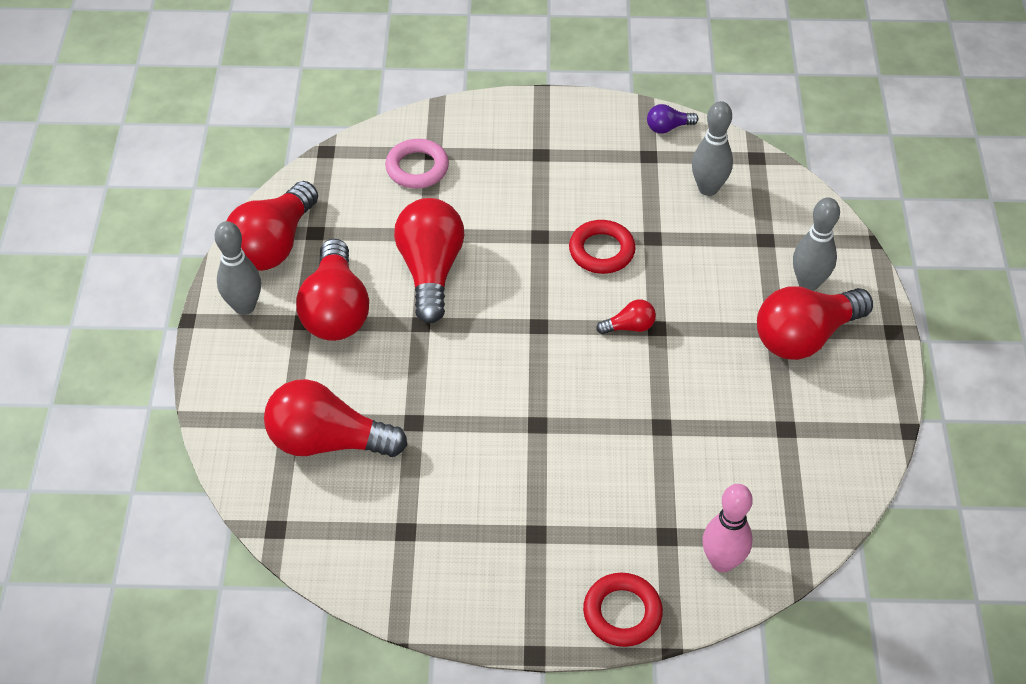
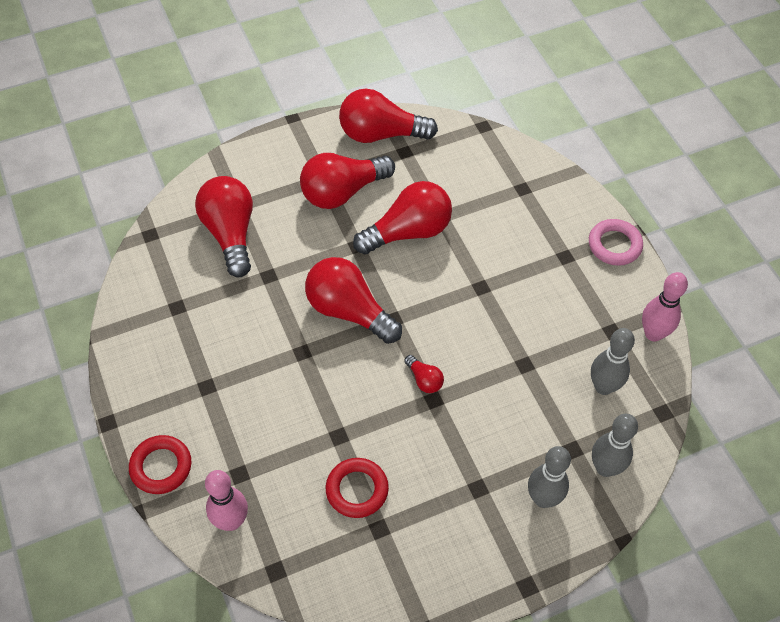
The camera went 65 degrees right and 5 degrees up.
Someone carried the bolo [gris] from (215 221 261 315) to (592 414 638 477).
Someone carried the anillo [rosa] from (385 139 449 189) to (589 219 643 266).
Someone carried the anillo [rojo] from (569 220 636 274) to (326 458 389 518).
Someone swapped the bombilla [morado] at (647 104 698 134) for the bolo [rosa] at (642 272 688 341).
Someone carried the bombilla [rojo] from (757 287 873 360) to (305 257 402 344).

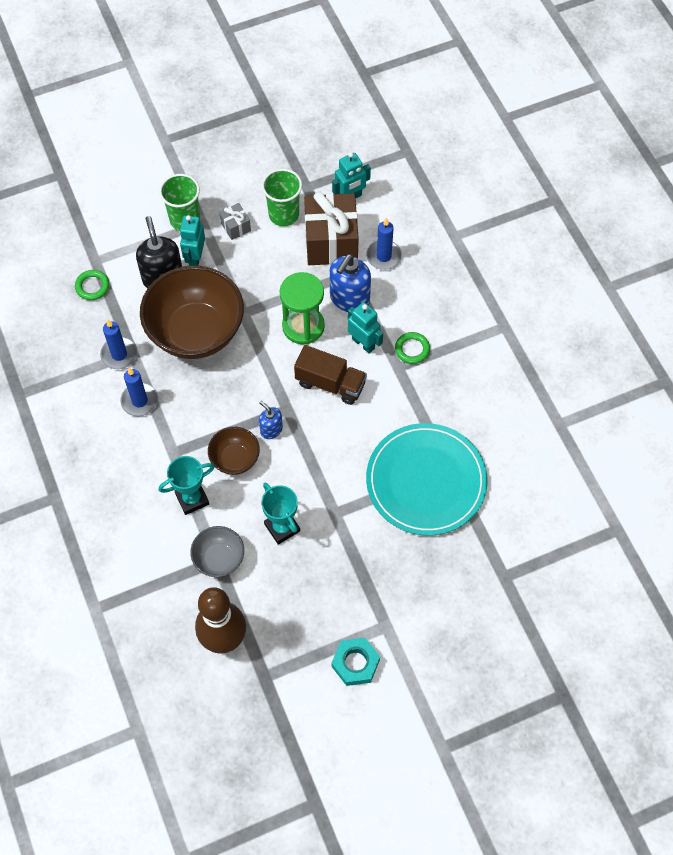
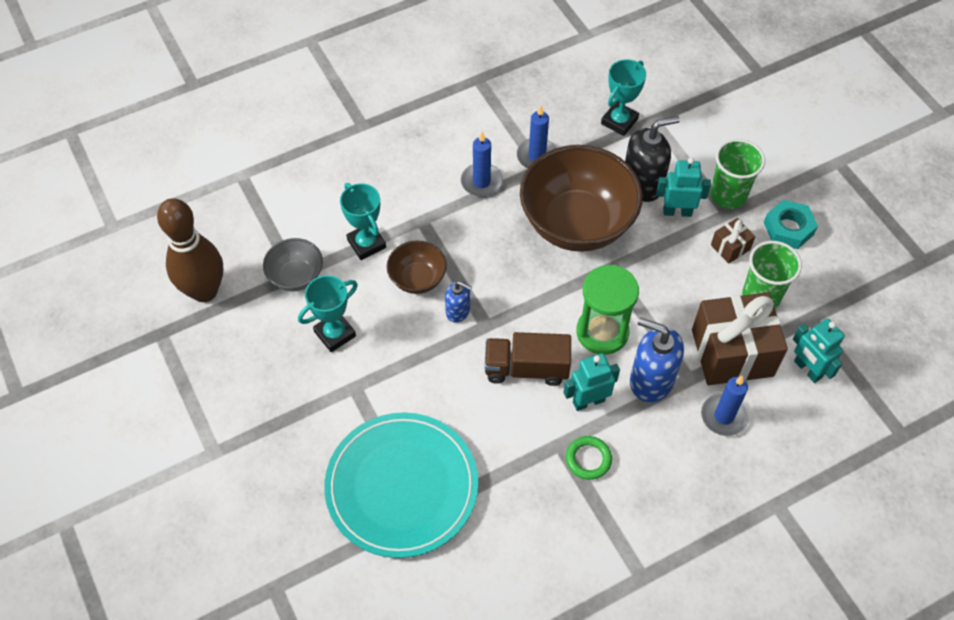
The camera went 85 degrees right and 5 degrees down.
Someone swapped the anillo [verde] at (75 270 109 300) for the trofeo [turquesa] at (601 59 646 136).
Someone repainted the regalo [gris] at (219 203 251 240), which became the regalo [marrón] at (711 218 755 264).
Someone rotated the dispensador de jabón [azul] at (259 401 283 439) by 75 degrees clockwise.
Someone rotated the camión [marrón] at (294 345 367 405) by 75 degrees clockwise.
Someone carried the tuerca [turquesa] from (331 638 380 686) to (764 200 818 249).
Someone rotated the robot [turquesa] at (348 302 383 354) by 150 degrees counterclockwise.

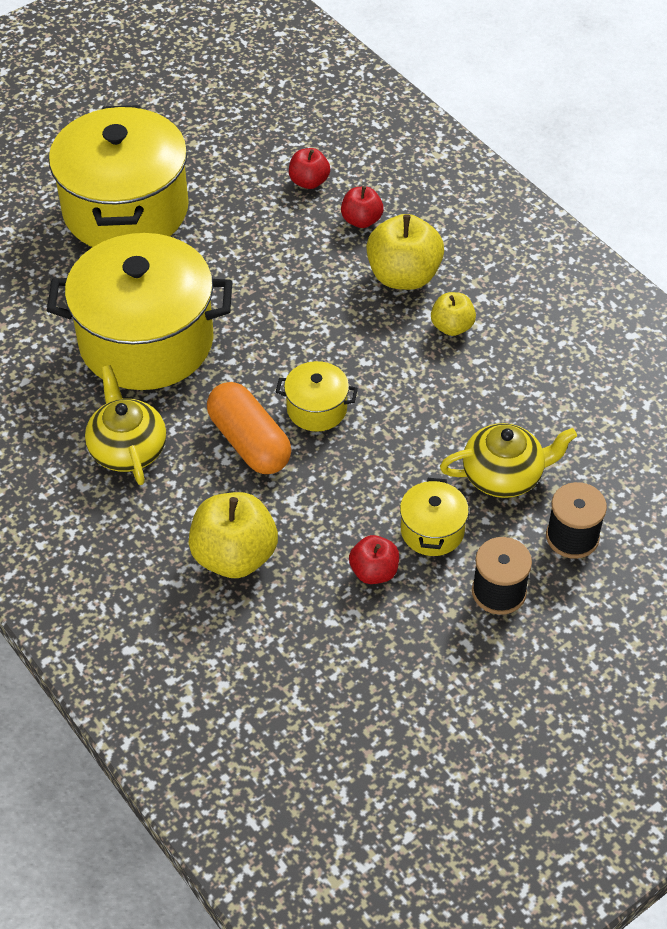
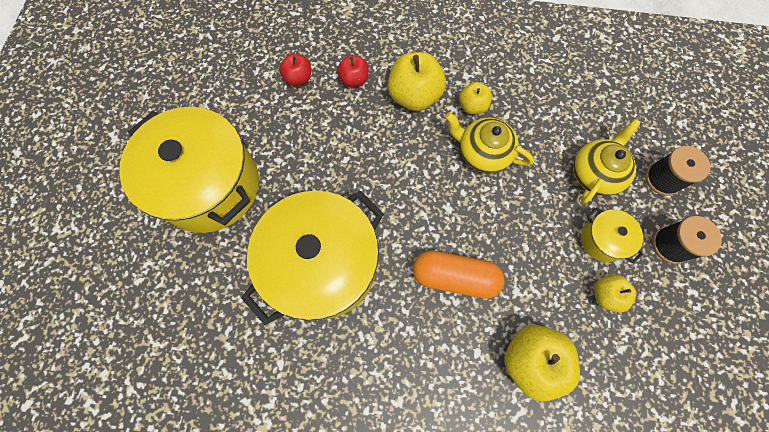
The camera went 45 degrees left and 20 degrees up.
Someone carried the tetera [amarillo] from (85 365 166 485) to (445 112 534 173).
Someone took away the olla [amarillo] at (276 361 358 432).
Someone repainted the manzana [rojo] at (349 535 399 584), which became the manzana [amarillo] at (594 274 636 313).

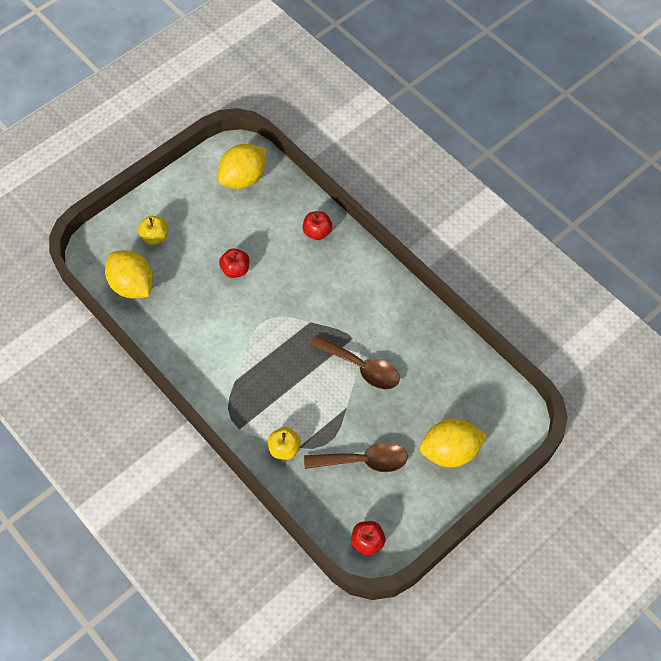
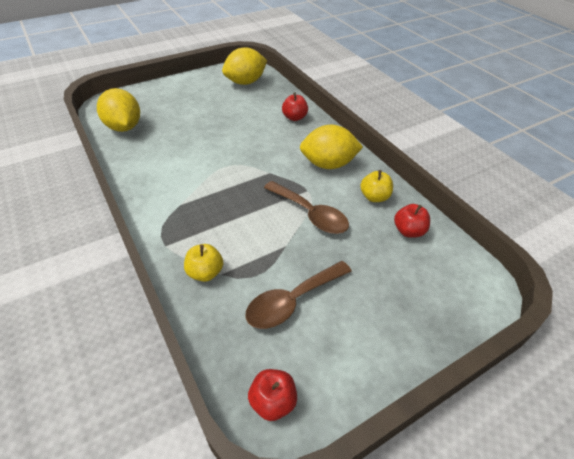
The camera went 10 degrees right and 15 degrees down.
Someone carried the manzana [amarillo] from (138 216 168 245) to (360 170 393 202).
Someone carried the manzana [rojo] from (219 248 250 278) to (394 204 430 238).
Someone rotated the cuchara [marrón] at (304 442 408 472) by 135 degrees clockwise.
Someone carried the limón [amarillo] from (420 419 487 467) to (300 125 363 169).

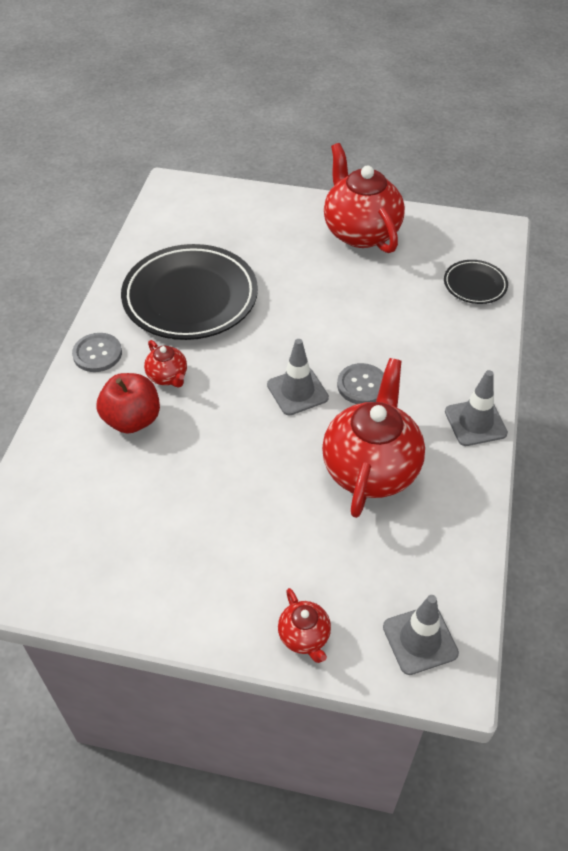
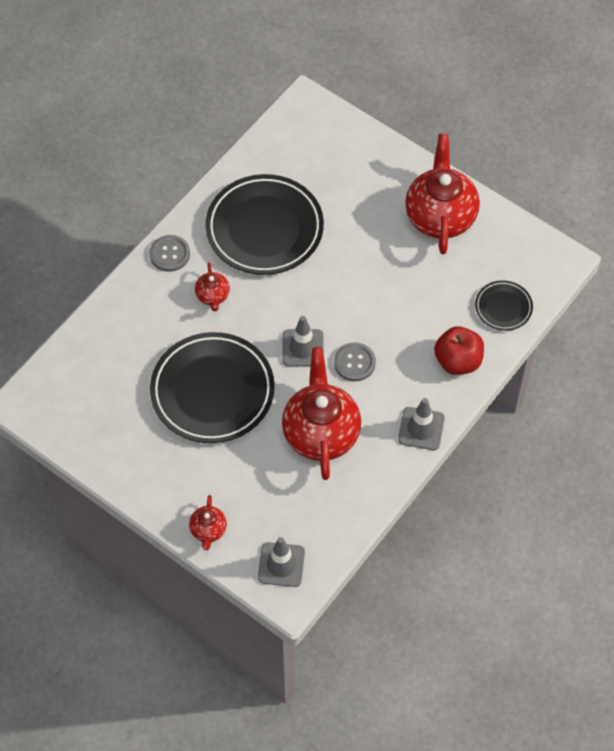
The camera went 25 degrees right and 10 degrees up.
Someone carried the manzana [rojo] from (97 373 160 434) to (434 326 484 375).
Someone rotated the tetera [rojo] at (322 358 425 518) by 45 degrees counterclockwise.
Someone put down the plato [negro] at (150 332 275 443).

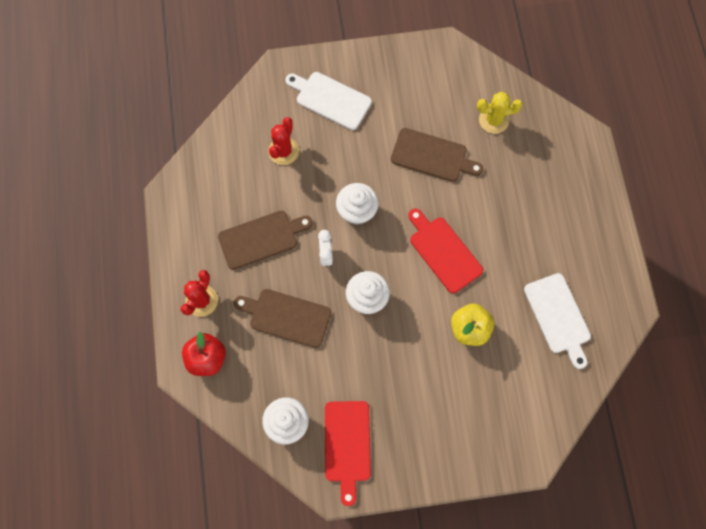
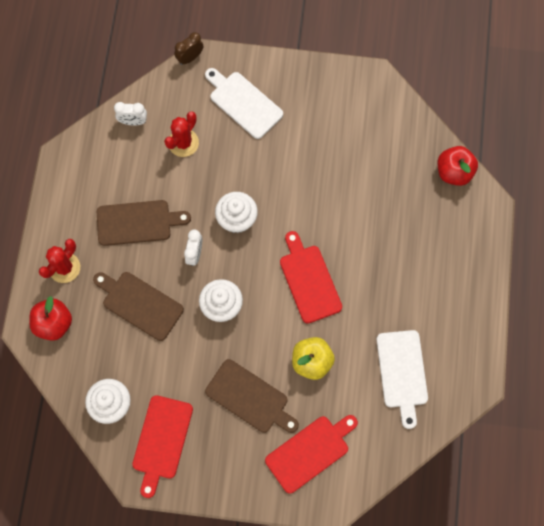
The camera went 15 degrees right and 0 degrees up.
Someone carried the tabla de cortar [marrón] from (391 128 483 182) to (205 359 299 433).
Someone took away the cactus [amarillo] at (477 92 523 134).
Someone put down the despertador [blanco] at (114 102 147 126).
Someone put down the despertador [marrón] at (174 32 203 65).
Someone put down the tabla de cortar [rojo] at (265 415 358 494).
Someone put down the manzana [rojo] at (438 146 478 186).

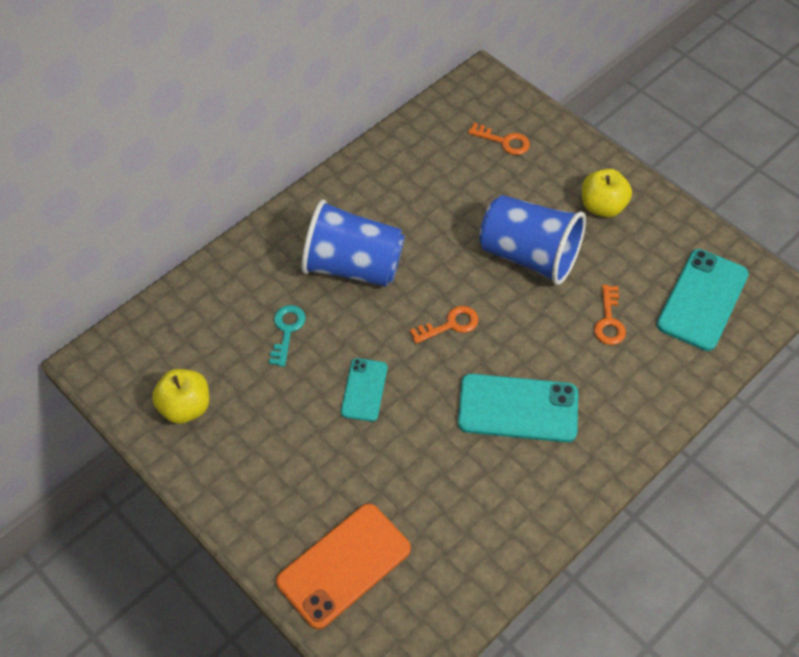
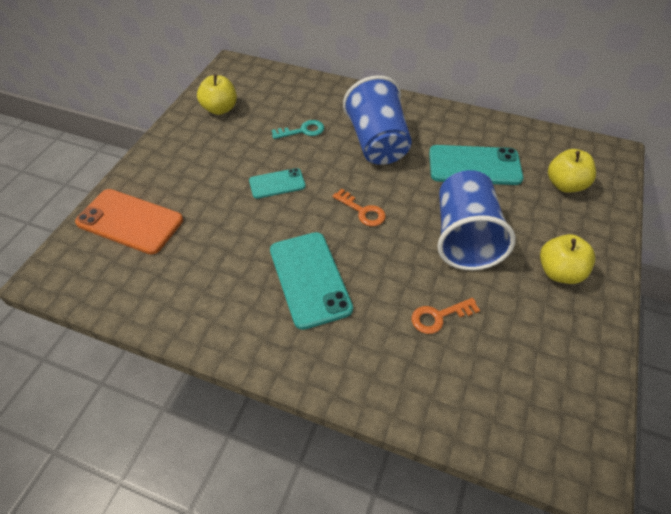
The camera went 65 degrees right and 5 degrees down.
Someone swapped the llave [naranja] at (468 123 530 155) for the manzana [amarillo] at (548 149 596 193).
Someone carried the móvil [turquesa] from (656 249 749 351) to (429 145 523 185).

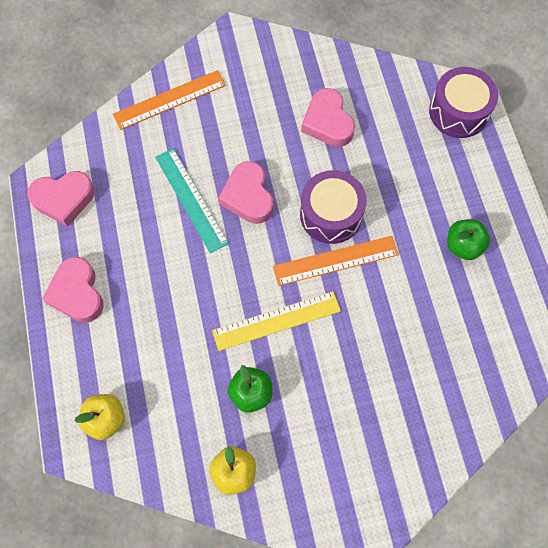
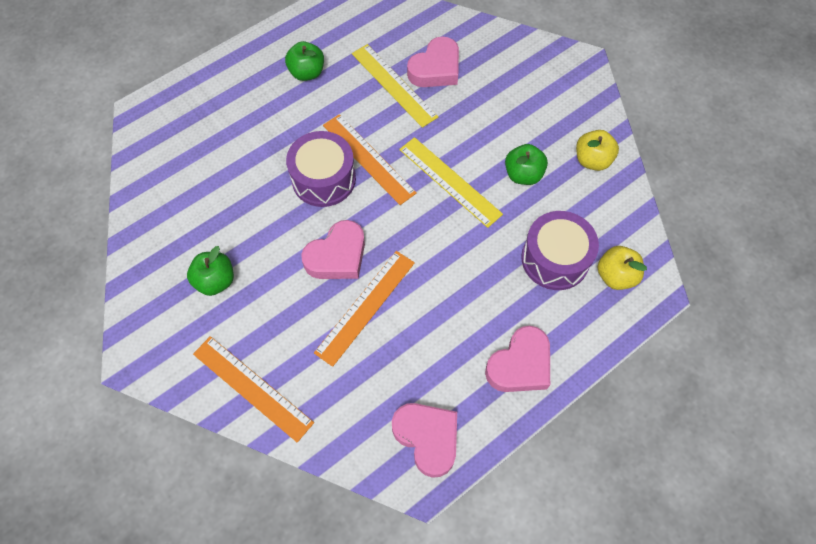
The camera went 115 degrees left and 5 degrees down.
Someone repainted the regla [turquesa] at (155 148 229 253), which became the regla [naranja] at (314 251 415 367).
Someone carried the corazón [rosa] from (301 88 355 147) to (407 36 459 87).
Someone carried the tambor [morado] from (429 67 498 138) to (521 211 599 290).
Someone put down the manzana [verde] at (187 246 234 296).
Someone put down the regla [amarillo] at (352 44 438 128).

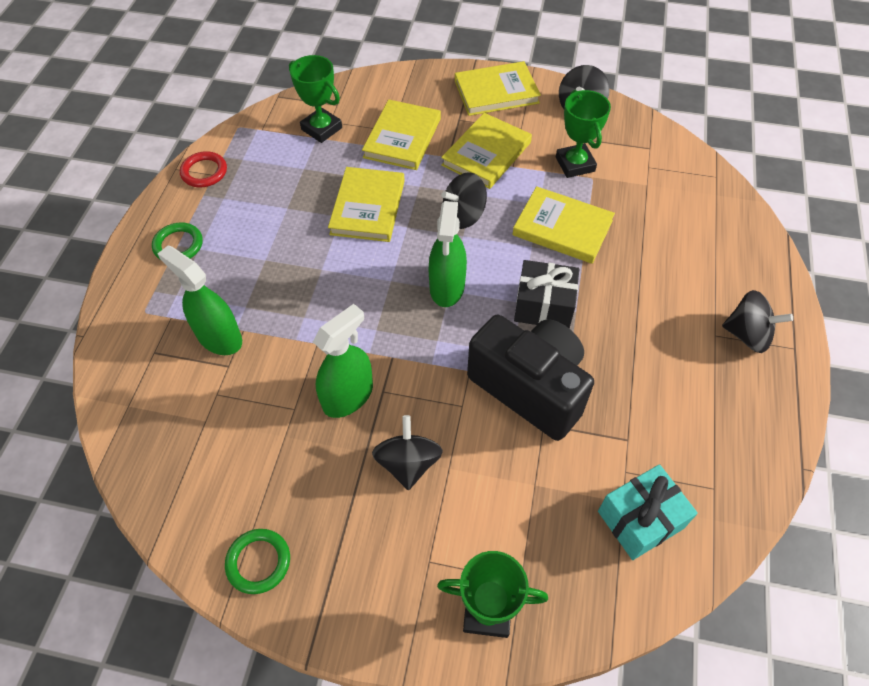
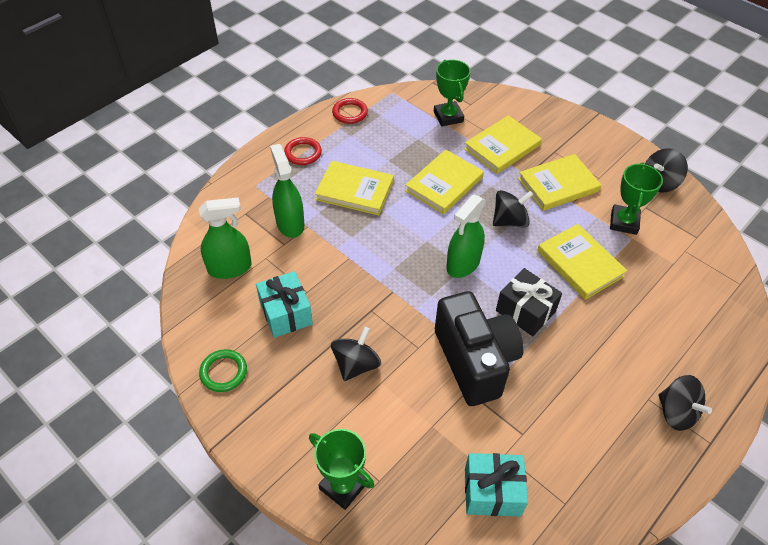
The camera went 30 degrees right and 5 degrees down.
Someone repainted the anillo [verde] at (152 222 203 259), which became the anillo [rojo] at (284 137 322 165).
Someone carried the pulverizador [verde] from (313 304 373 418) to (199 197 252 279).
Someone rotated the peonza [negro] at (441 172 487 229) by 150 degrees clockwise.
Someone carried the libro [amarillo] from (455 61 541 116) to (315 161 394 216).
Someone put down the regalo [turquesa] at (256 271 313 338).

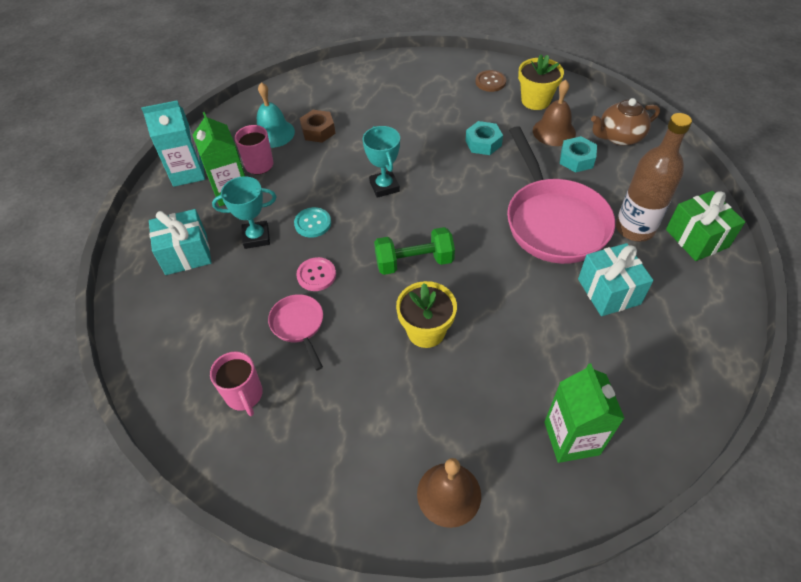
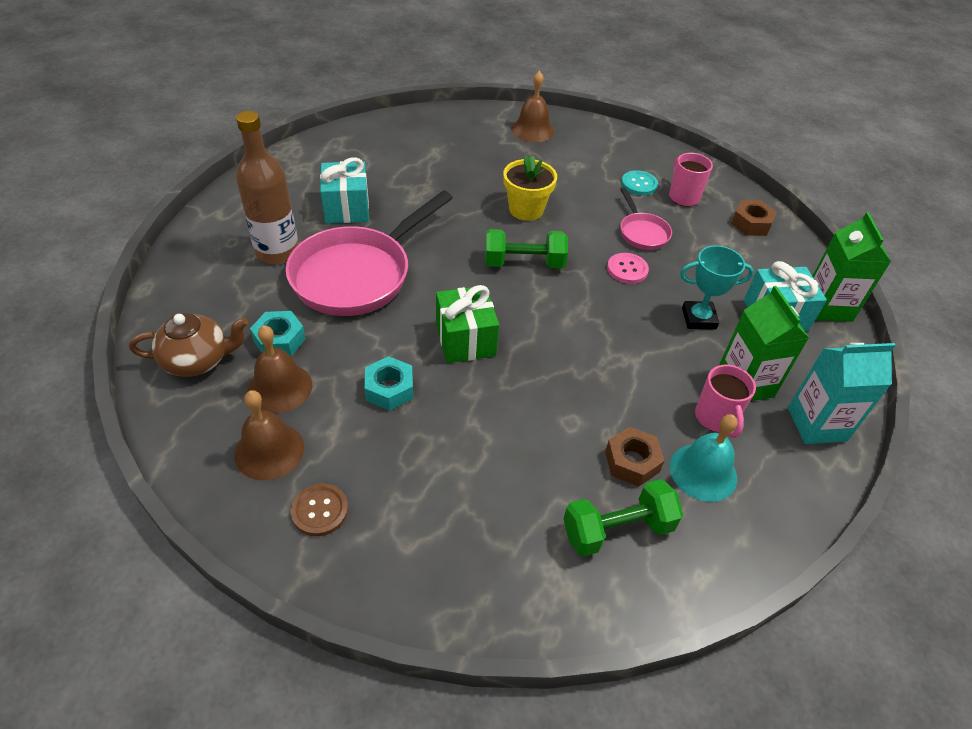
The camera went 175 degrees left and 5 degrees down.
Someone carried the botón [turquesa] from (294 207 331 238) to (621 170 658 195).
Someone took away the trofeo [turquesa] at (363 126 400 198).
Someone rotated the sartén [rosa] at (507 126 615 264) by 135 degrees counterclockwise.
Someone swapped the maceta [amarillo] at (518 54 564 110) for the campana [marrón] at (235 390 304 480).
Someone carried the cartón de leche [verde] from (544 363 625 463) to (813 212 891 322).
Someone carried the regalo [verde] from (666 191 745 261) to (436 285 499 363).
Someone put down the mancuerna [verde] at (563 479 683 557).
Someone put down the tuerca [marrón] at (731 200 777 236).

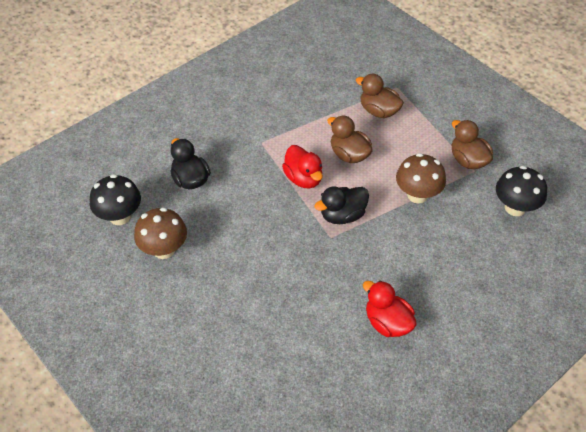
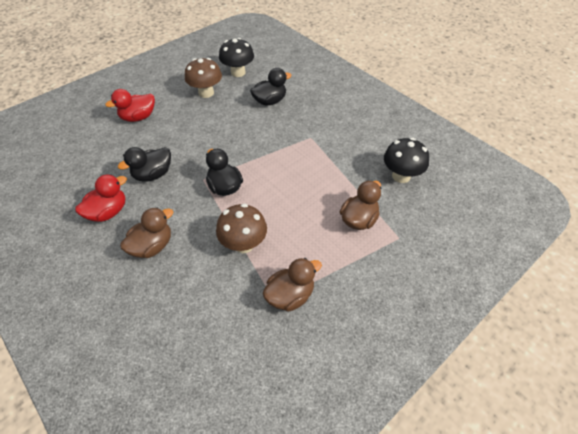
The camera went 90 degrees right and 0 degrees up.
Someone carried the pato [rojo] from (282 145 323 188) to (105 89 155 122).
Someone carried the pato [marrón] from (327 115 373 163) to (120 207 173 258).
Someone carried the seta [negro] from (496 166 547 216) to (384 138 429 183).
Someone put down the pato [negro] at (118 147 171 182).

